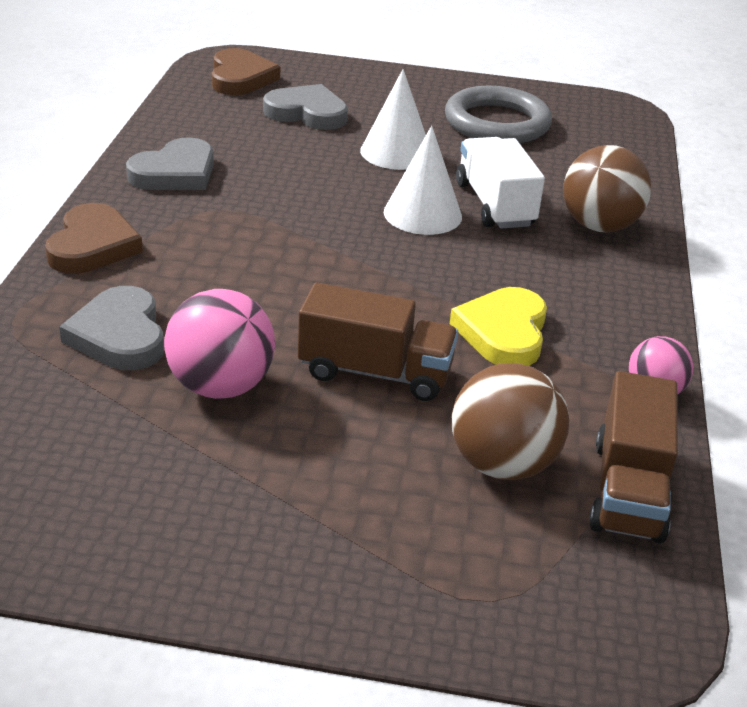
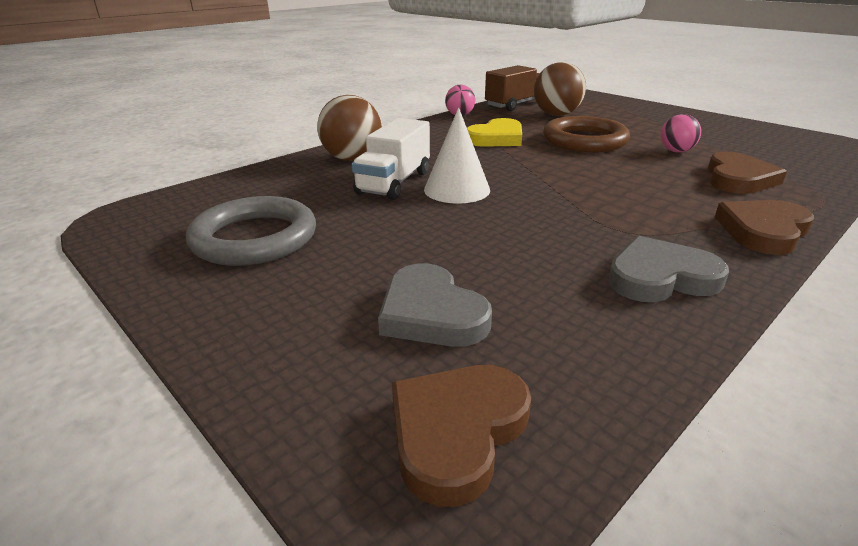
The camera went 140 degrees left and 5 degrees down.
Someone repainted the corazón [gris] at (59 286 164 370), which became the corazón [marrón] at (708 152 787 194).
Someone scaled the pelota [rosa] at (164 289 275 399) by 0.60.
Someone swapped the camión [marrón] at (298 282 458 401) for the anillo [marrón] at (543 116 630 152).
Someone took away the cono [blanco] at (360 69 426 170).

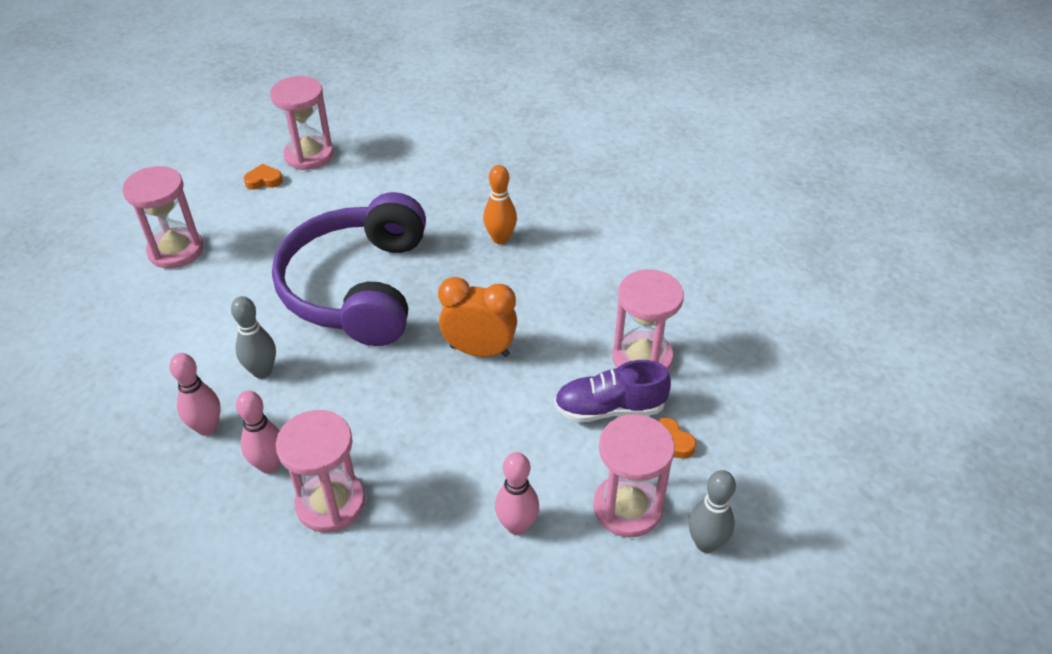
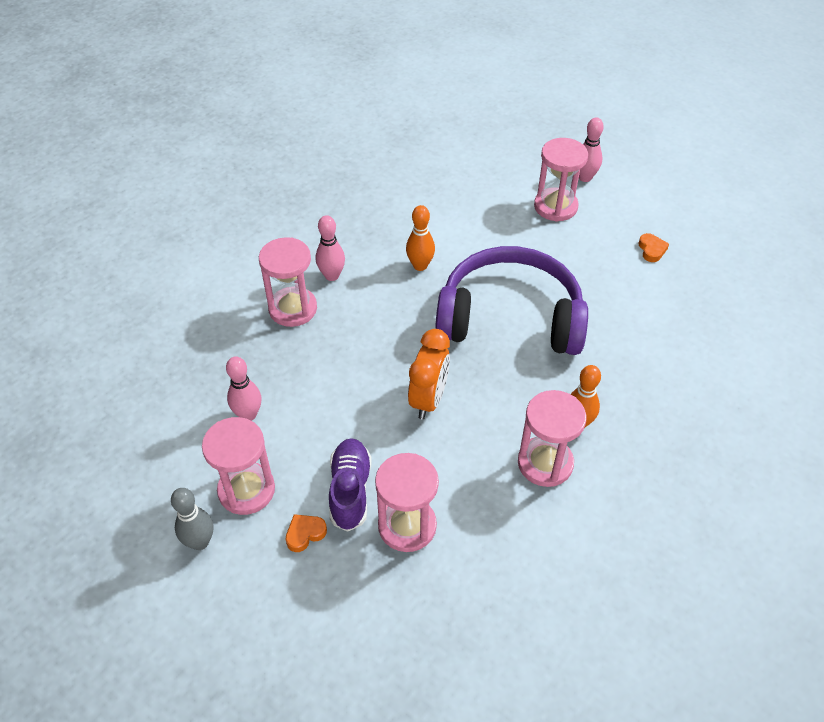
The camera went 95 degrees right and 5 degrees up.
Someone carried the bolo [rosa] from (169 353 221 436) to (579 117 604 182).
Someone repainted the bolo [gris] at (231 296 276 379), which became the bolo [naranja] at (406 205 435 271).
Someone carried the reloj de arena [rosa] from (270 76 334 170) to (518 390 587 487).

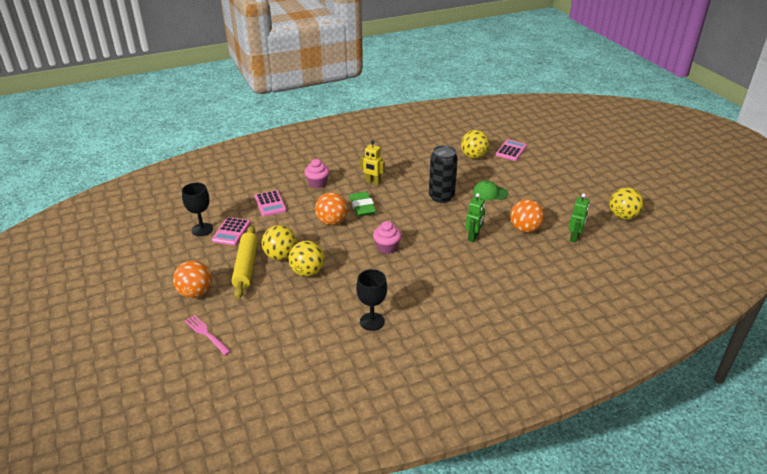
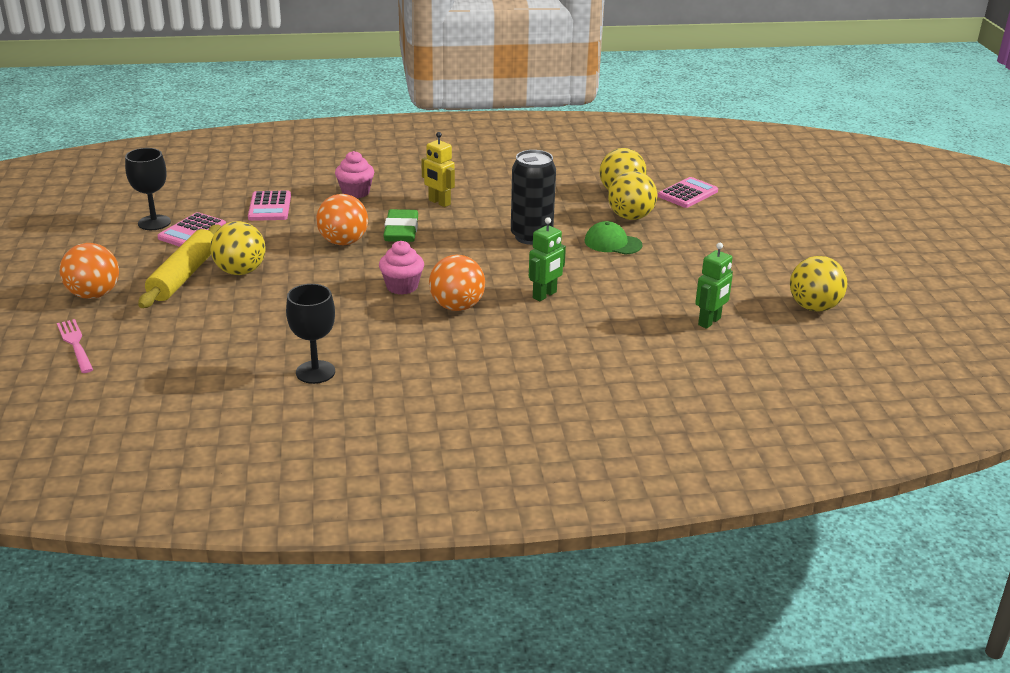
The camera went 15 degrees right and 5 degrees down.
Someone carried the pelota [amarillo] from (289 240 325 277) to (608 171 657 220).
Someone carried the pelota [naranja] from (510 199 544 233) to (429 255 485 311).

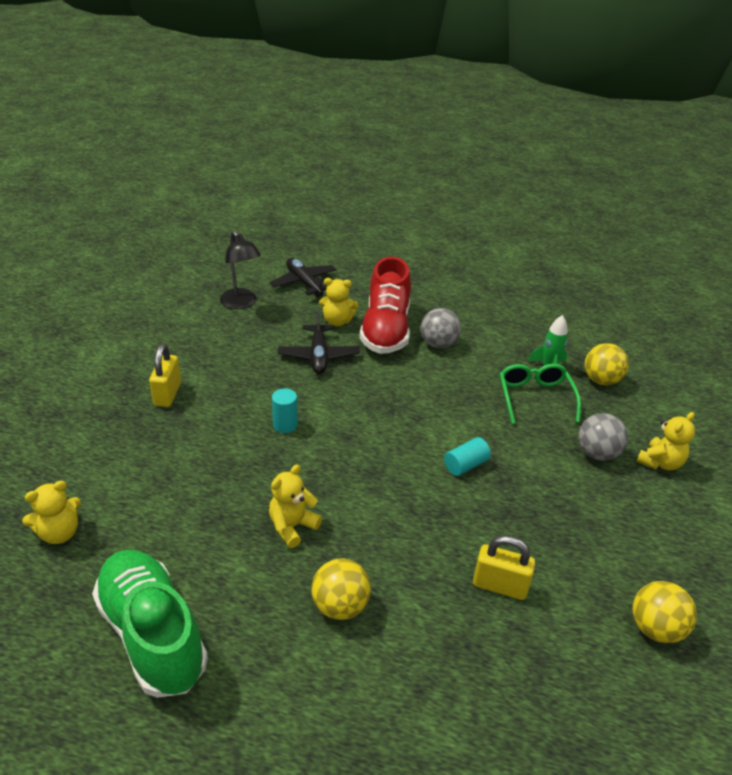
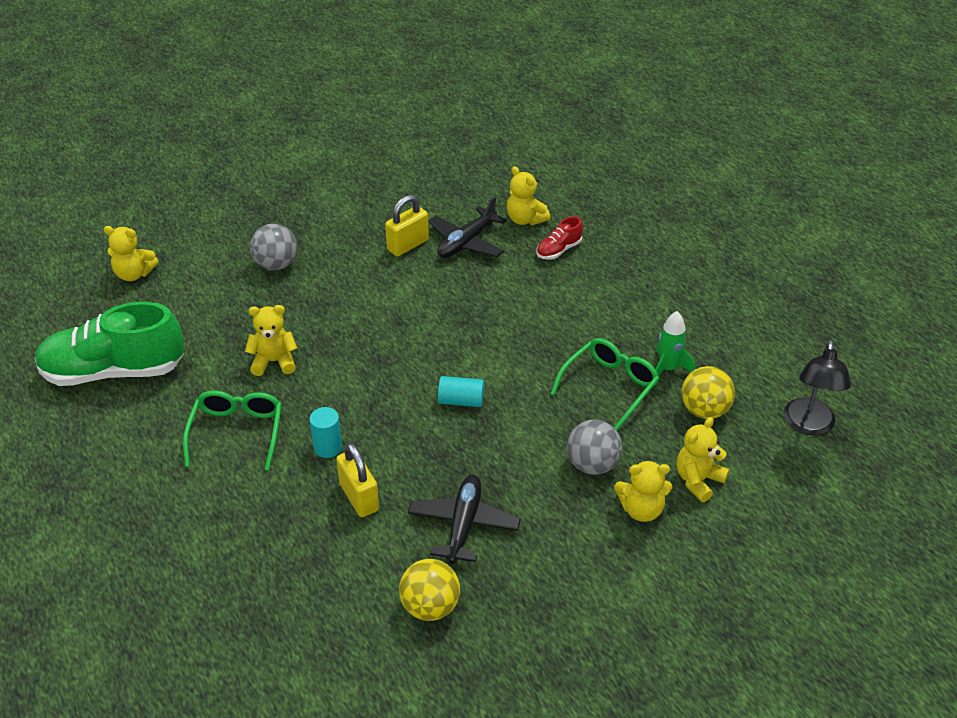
The camera went 45 degrees right and 5 degrees up.
Someone rotated the zapato [verde] at (92 550 208 698) by 105 degrees counterclockwise.
Someone carried the candado [amarillo] from (149 344 181 407) to (385 195 429 257).
Someone carried the lámpara [negro] from (220 231 261 309) to (784 340 851 435).
Someone carried the avión [negro] from (270 258 337 297) to (408 475 521 564).
Someone carried the cilindro [turquesa] from (272 388 298 433) to (309 407 342 458).
Someone swapped the pelota [amarillo] at (311 558 371 620) for the gafas [verde] at (183 390 282 470).
Someone scaled the zapato [rojo] at (360 257 411 354) by 0.43.
Someone carried the pelota [gris] from (421 308 461 348) to (250 224 297 270).
Someone put down the osito [amarillo] at (676 417 729 502).

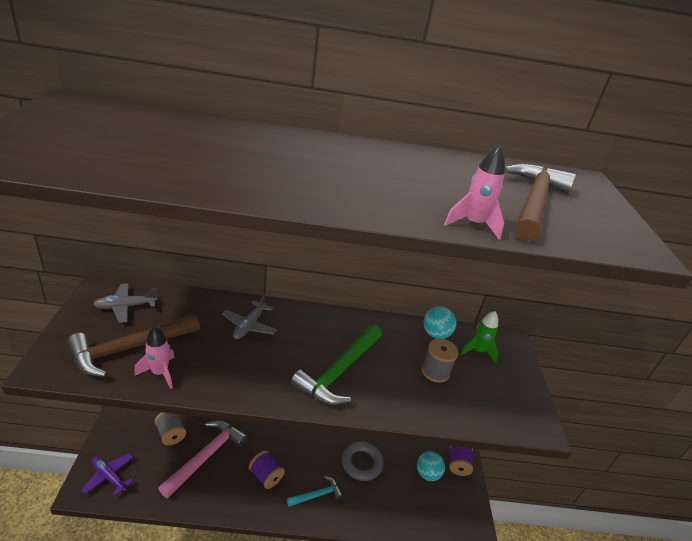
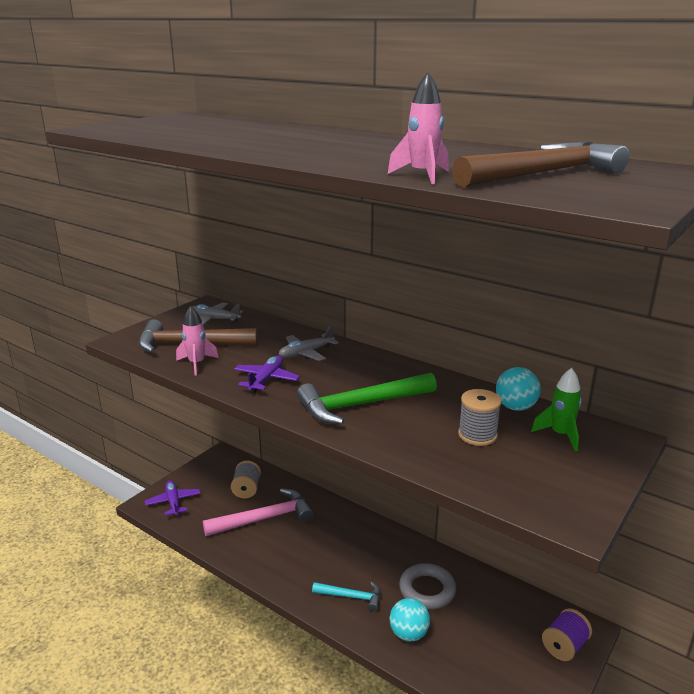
The camera went 40 degrees right and 10 degrees down.
Someone took away the carrete [morado] at (249 450 285 489).
Someone carried the pelota [turquesa] from (417 451 445 481) to (390 598 430 642).
Someone put down the avión [morado] at (234 356 300 393).

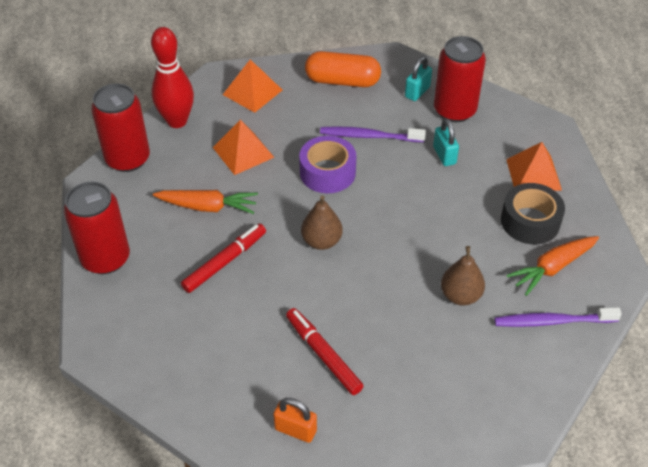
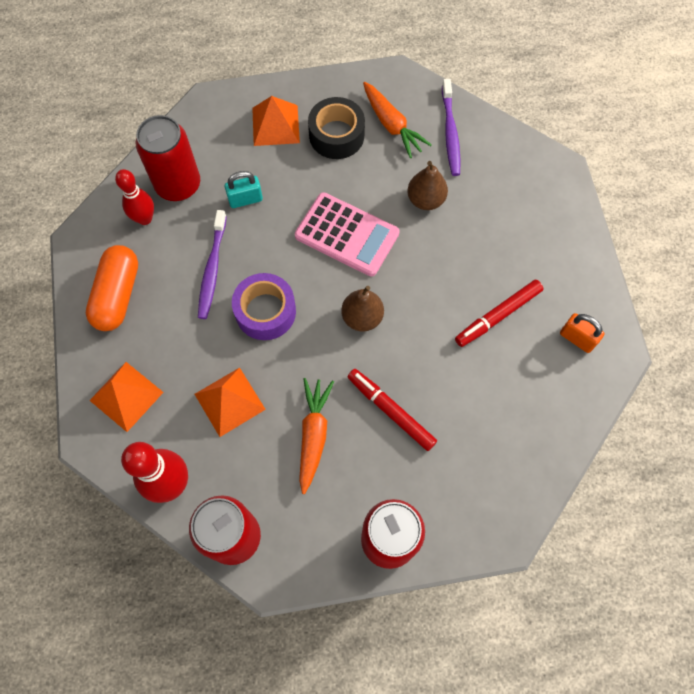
The camera went 90 degrees left and 20 degrees up.
Someone rotated the candado [naranja] at (273 398 317 443) by 75 degrees counterclockwise.
Someone swapped the candado [turquesa] at (405 56 432 101) for the bolo [rojo] at (115 169 154 225).
Someone put down the calculadora [rosa] at (295 192 400 276).

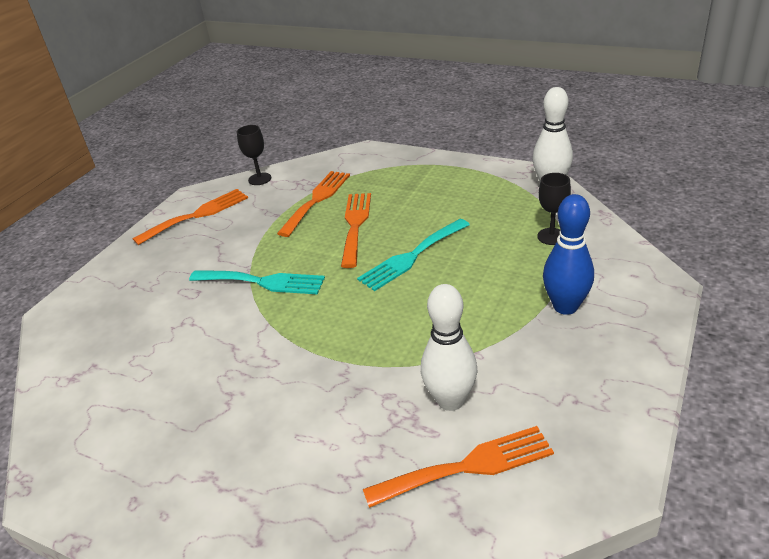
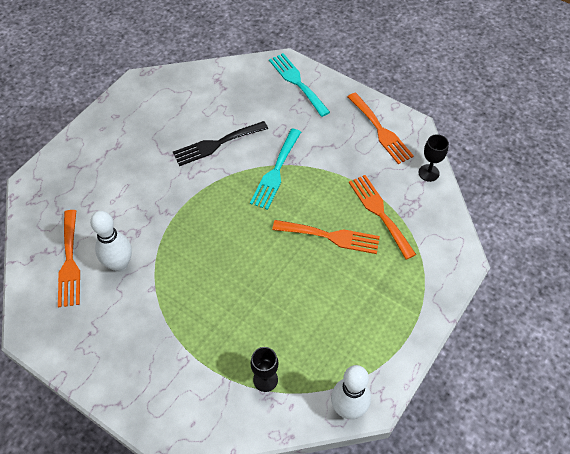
The camera went 95 degrees right and 20 degrees up.
Someone rotated the tenedor [naranja] at (277 171 350 237) by 150 degrees counterclockwise.
Someone carried the tenedor [turquesa] from (357 219 470 291) to (269 53 330 117).
Someone took away the bolo [azul] at (543 194 594 315).
Someone put down the tenedor [negro] at (173 121 268 166).

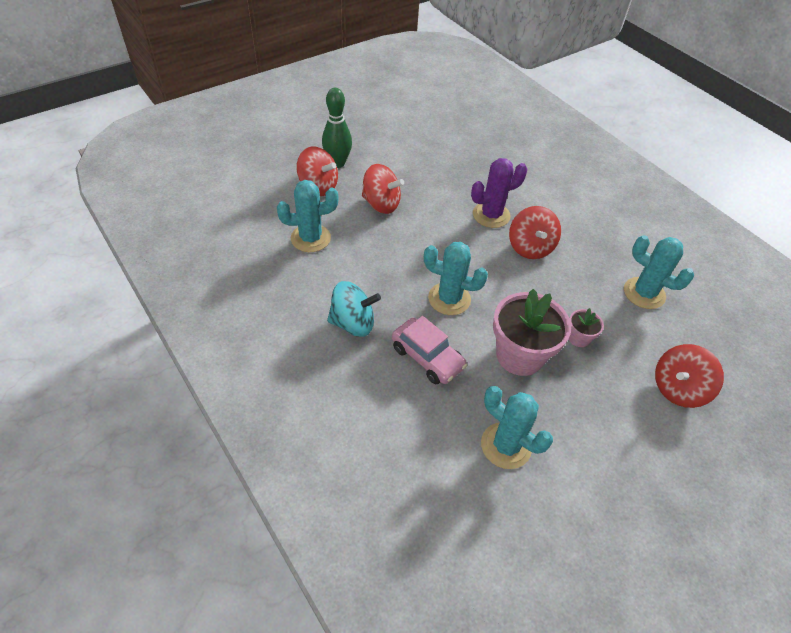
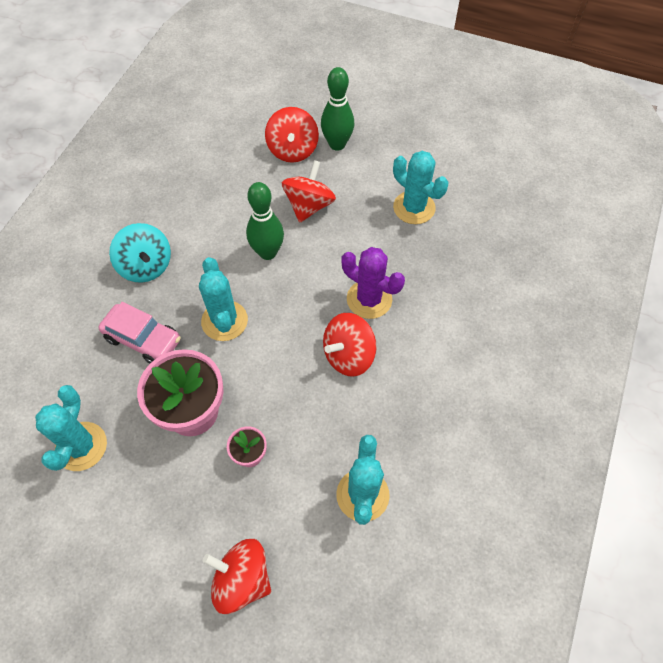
The camera went 60 degrees right and 10 degrees up.
Someone carried the cactus [turquesa] from (277 180 338 252) to (393 151 448 224).
Someone rotated the peonza [rojo] at (362 164 404 214) by 150 degrees counterclockwise.
Someone rotated the coche [rosa] at (392 316 467 385) by 75 degrees counterclockwise.
Someone put down the bolo [verde] at (246 182 284 260).

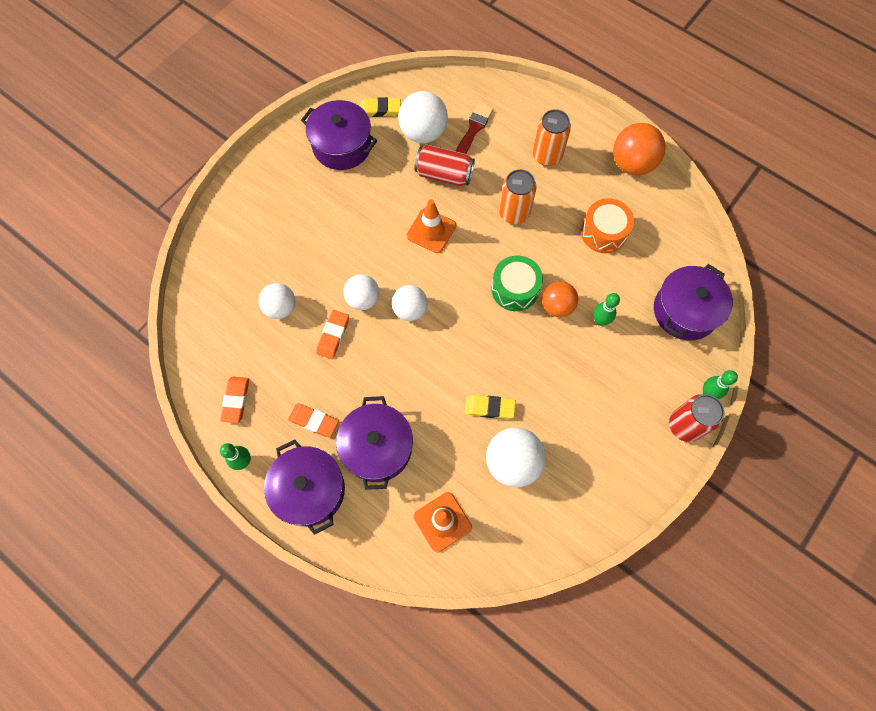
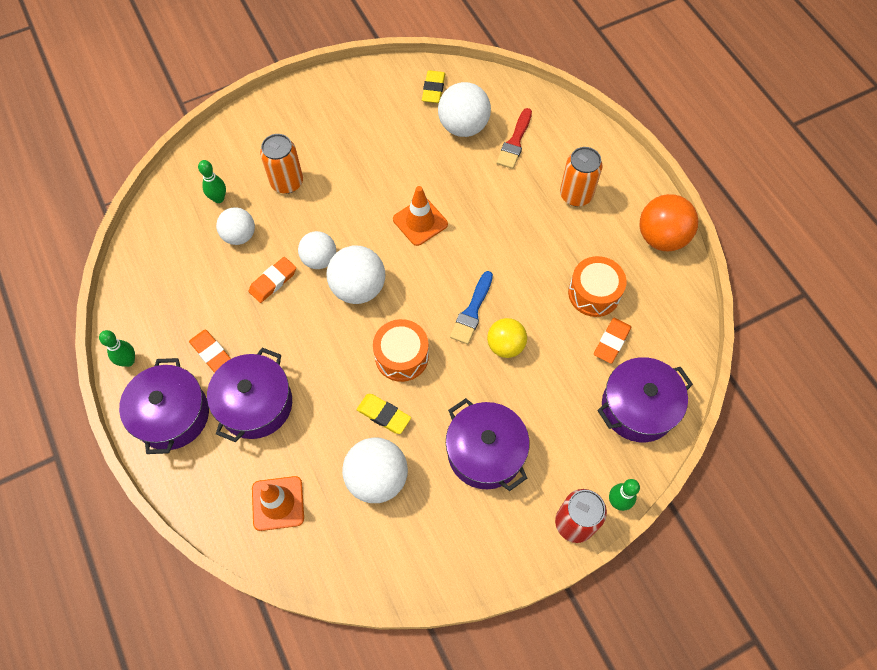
The camera went 25 degrees right and 5 degrees down.
Someone carried the goma de borrar [naranja] from (220 377 250 423) to (594 318 631 364).
Someone carried the olla [morado] from (301 100 377 170) to (446 398 530 491).
Someone rotated the goma de borrar [amarillo] at (359 97 401 117) by 75 degrees clockwise.
Someone scaled the pelota [blanco] at (392 285 428 321) by 1.50.
Someone took away the lata [rojo] at (415 144 475 186).
Someone rotated the pincel [rojo] at (456 103 493 154) by 150 degrees clockwise.
Someone swapped the tambor [verde] at (491 255 543 311) for the pincel [azul] at (450 271 493 344).
Someone carried the lata [naranja] from (499 169 537 224) to (260 134 303 194).
Someone repainted the pelota [naranja] at (542 281 578 317), which became the pelota [amarillo] at (487 318 527 358).
Someone carried the bolo [verde] from (593 293 620 326) to (198 160 226 203).
Someone put down the tambor [naranja] at (373 319 429 382).

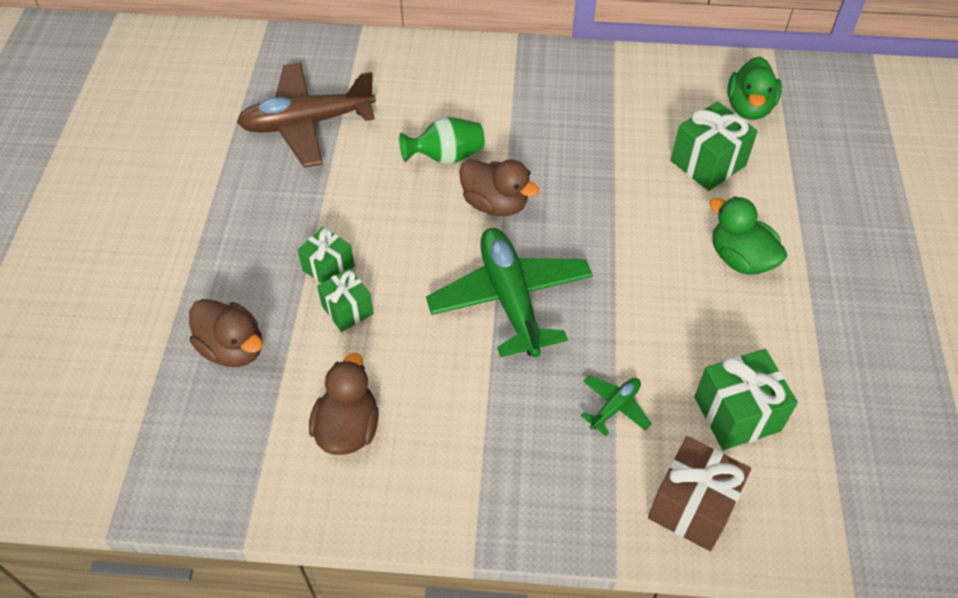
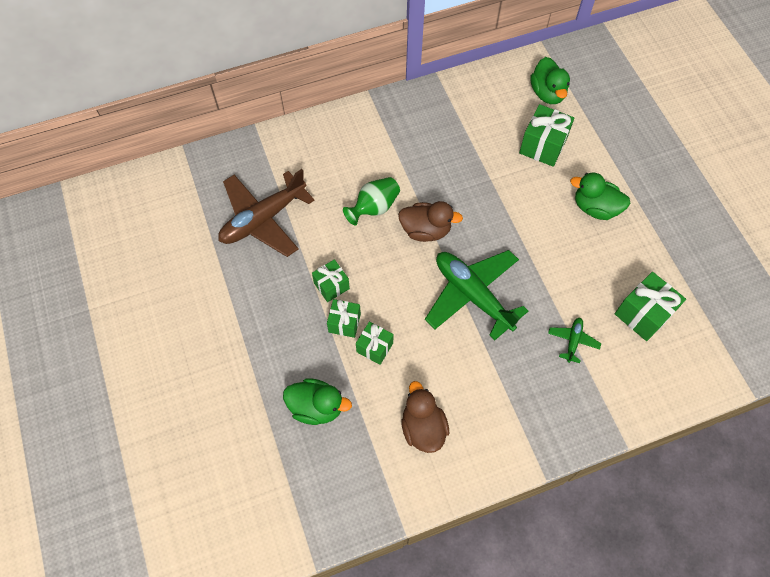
The camera went 25 degrees left and 10 degrees up.
Someone repainted the pato [marrón] at (189 299 263 367), which became the pato [verde] at (283 378 352 425).
Someone took away the regalo [marrón] at (648 436 751 551).
Someone put down the regalo [verde] at (312 259 350 302).

